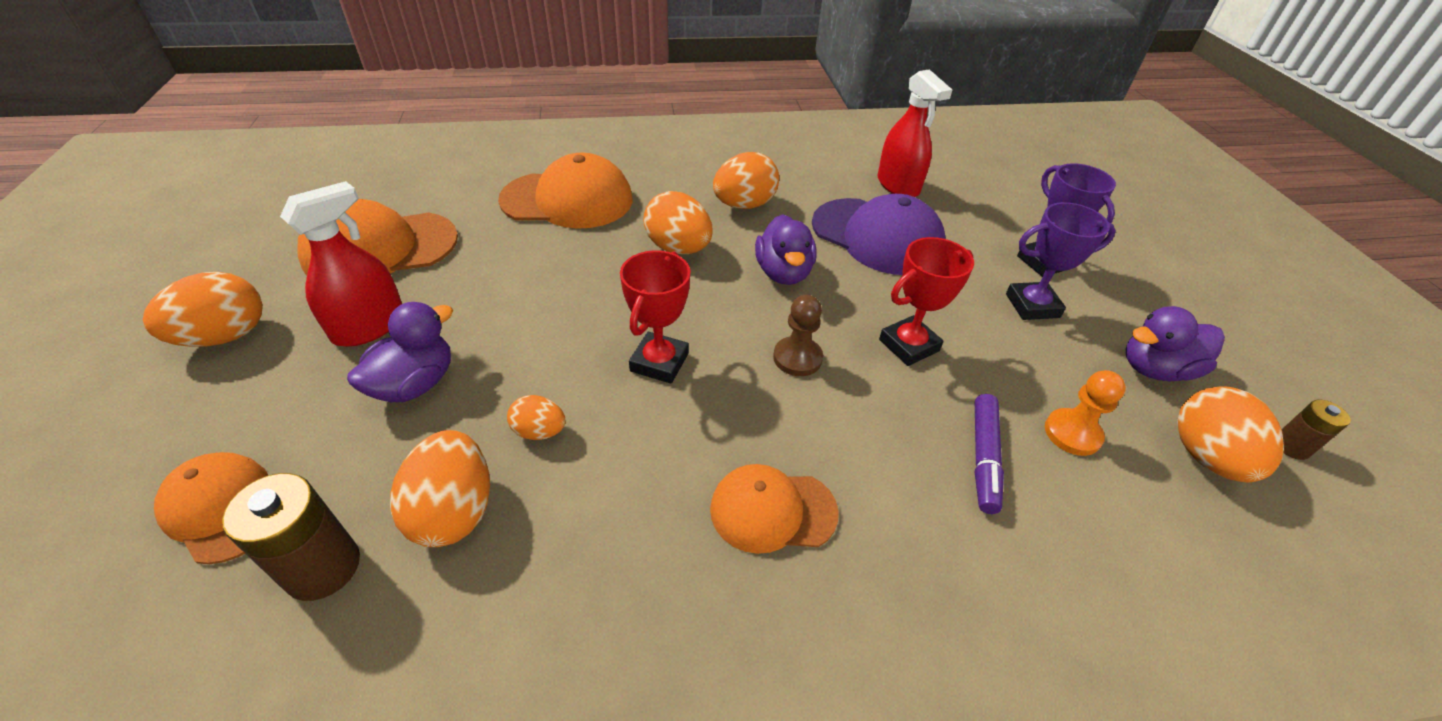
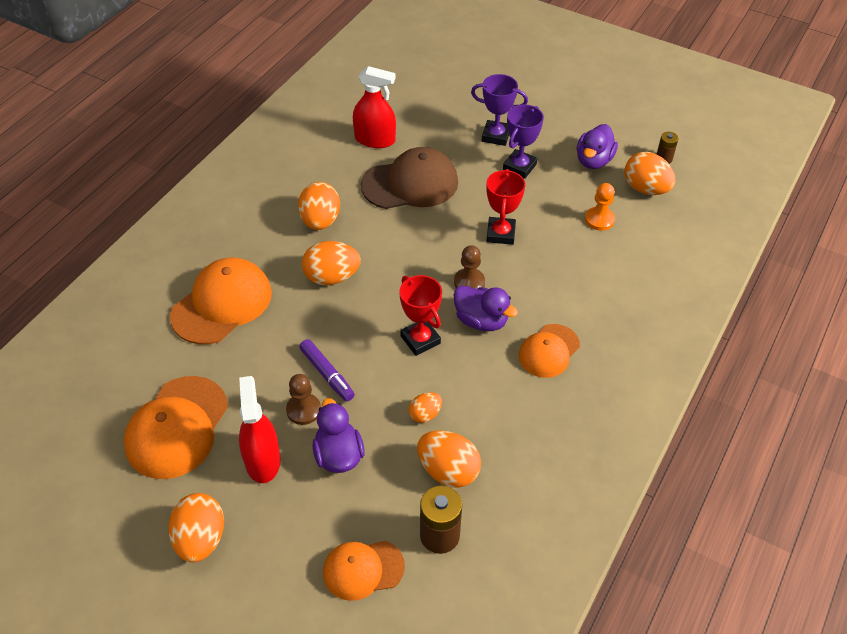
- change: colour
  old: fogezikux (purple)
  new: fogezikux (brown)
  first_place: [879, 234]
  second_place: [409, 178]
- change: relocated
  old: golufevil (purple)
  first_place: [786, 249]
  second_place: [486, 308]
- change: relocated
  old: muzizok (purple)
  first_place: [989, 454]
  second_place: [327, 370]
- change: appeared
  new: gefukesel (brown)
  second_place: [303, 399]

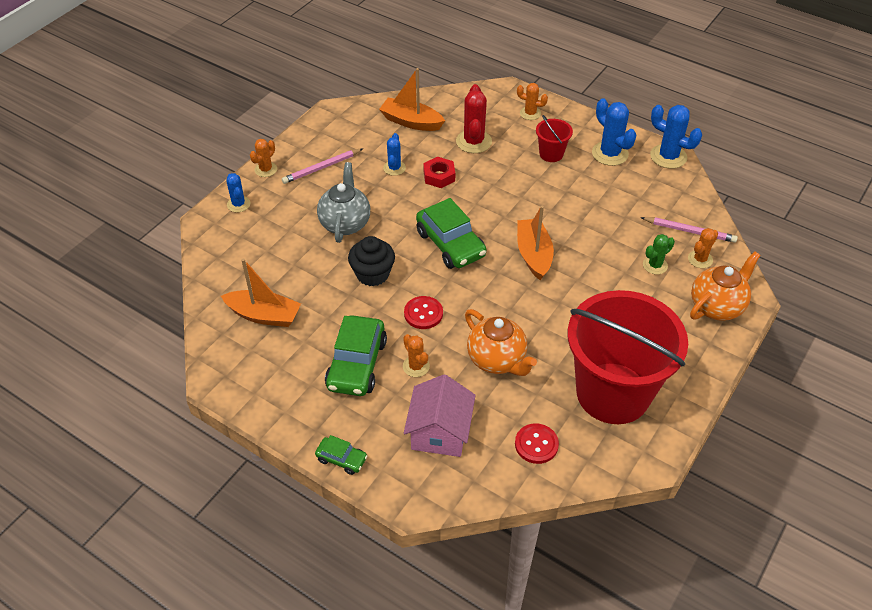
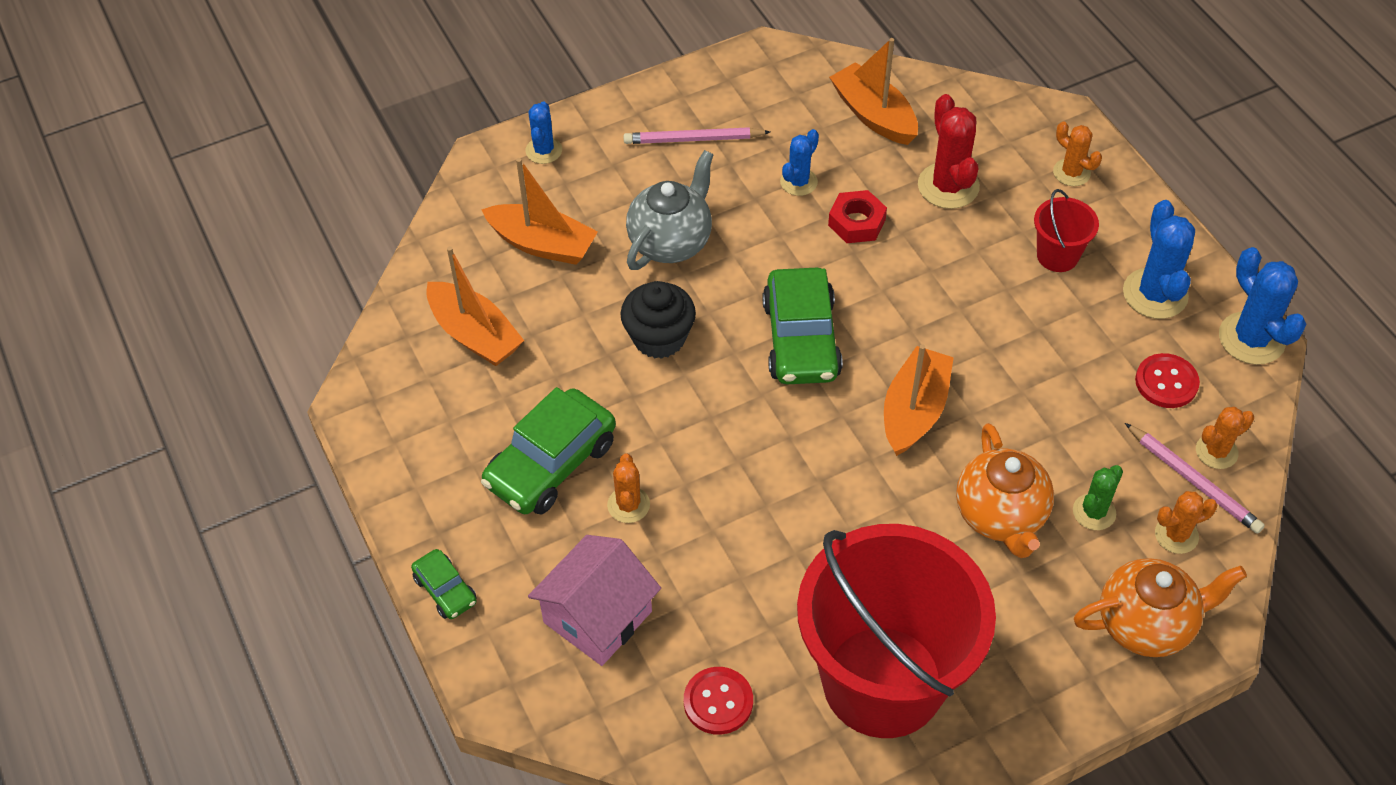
- change: spun
  old: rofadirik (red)
  first_place: [474, 118]
  second_place: [949, 151]
  degrees: -45
- change: relocated
  old: rofadirik (orange)
  first_place: [263, 158]
  second_place: [1225, 438]
- change: spun
  old: rofadirik (green)
  first_place: [659, 254]
  second_place: [1098, 497]
  degrees: -45
- change: relocated
  old: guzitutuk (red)
  first_place: [423, 312]
  second_place: [1167, 380]
- change: relocated
  old: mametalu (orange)
  first_place: [501, 342]
  second_place: [1005, 490]
- change: appeared
  new: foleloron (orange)
  second_place: [539, 211]

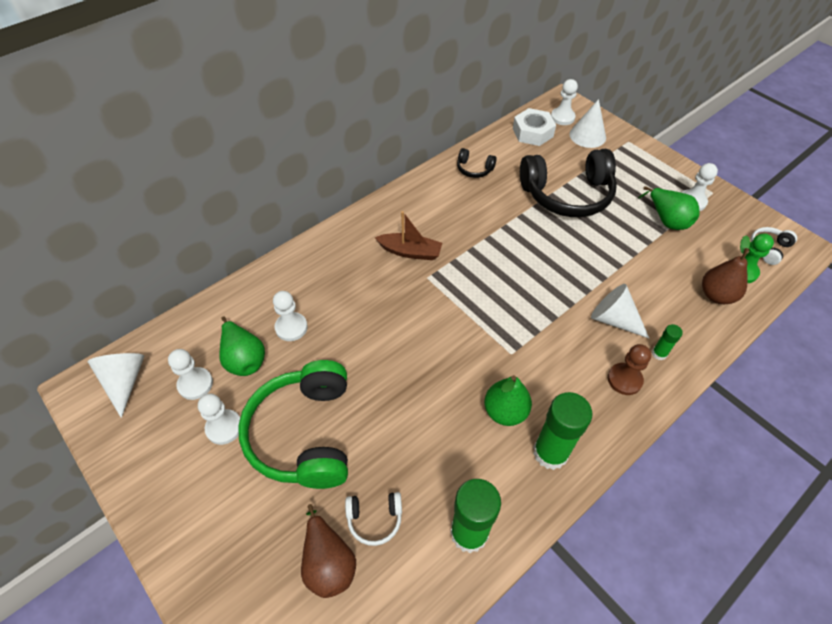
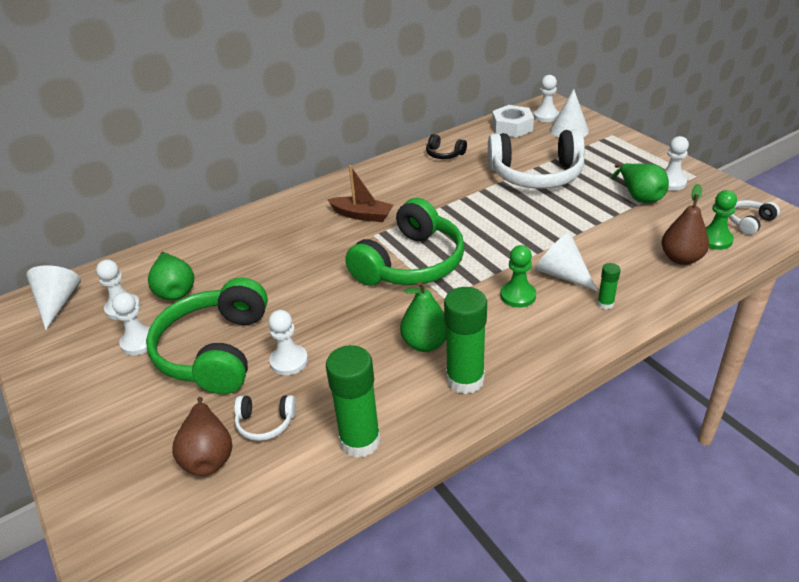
- change: colour
  old: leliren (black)
  new: leliren (white)
  first_place: [568, 183]
  second_place: [536, 159]
- change: relocated
  old: gefukesel (white)
  first_place: [290, 316]
  second_place: [288, 342]
- change: missing
  old: gefukesel (brown)
  first_place: [629, 369]
- change: appeared
  new: leliren (green)
  second_place: [405, 242]
- change: appeared
  new: gefukesel (green)
  second_place: [518, 276]

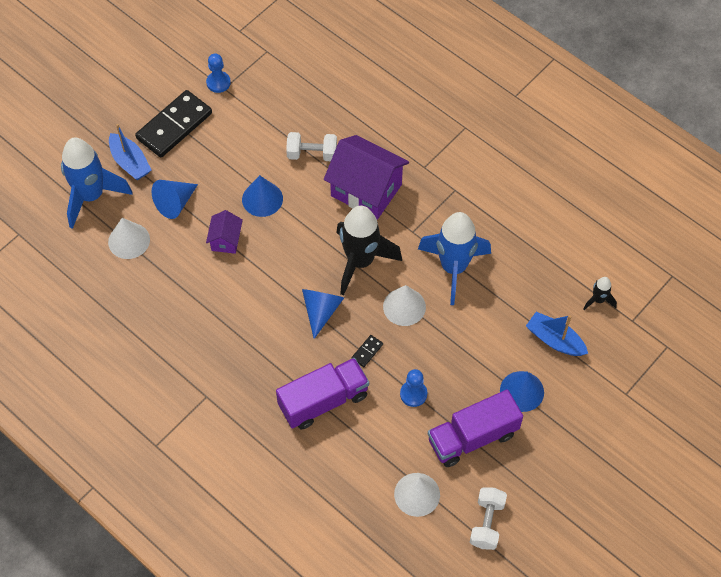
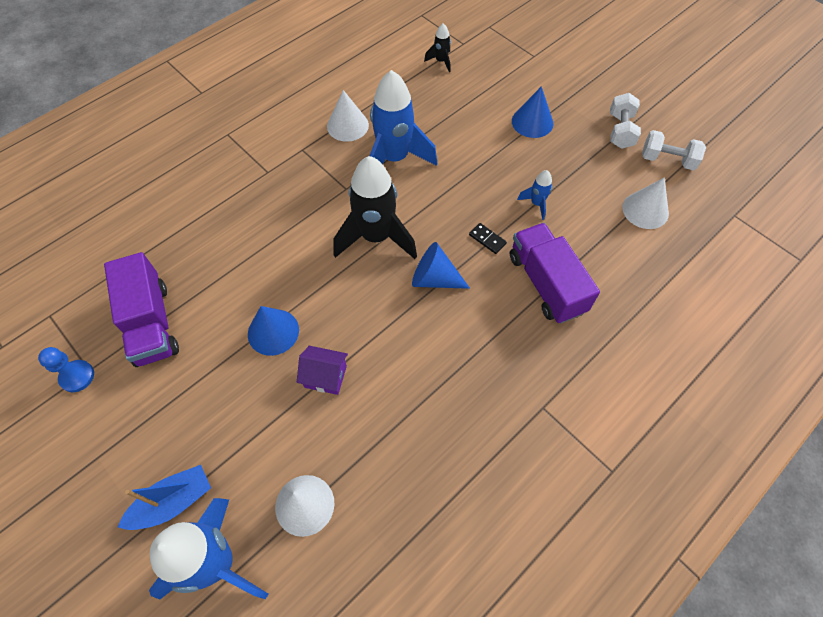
- change: missing
  old: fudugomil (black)
  first_place: [173, 124]
- change: relocated
  old: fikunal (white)
  first_place: [311, 146]
  second_place: [625, 121]
- change: missing
  old: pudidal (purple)
  first_place: [366, 177]
- change: missing
  old: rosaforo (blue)
  first_place: [175, 199]
- change: relocated
  old: rosaforo (white)
  first_place: [404, 305]
  second_place: [348, 116]
- change: missing
  old: foleloron (blue)
  first_place: [557, 334]
- change: exchanged
  old: gefukesel (blue)
  new: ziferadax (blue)
  first_place: [413, 388]
  second_place: [535, 195]
- change: relocated
  old: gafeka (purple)
  first_place: [475, 428]
  second_place: [141, 309]

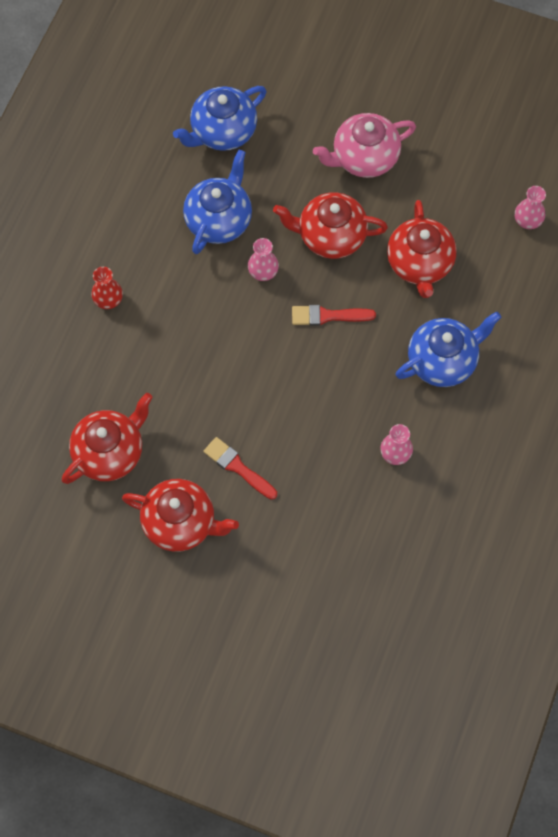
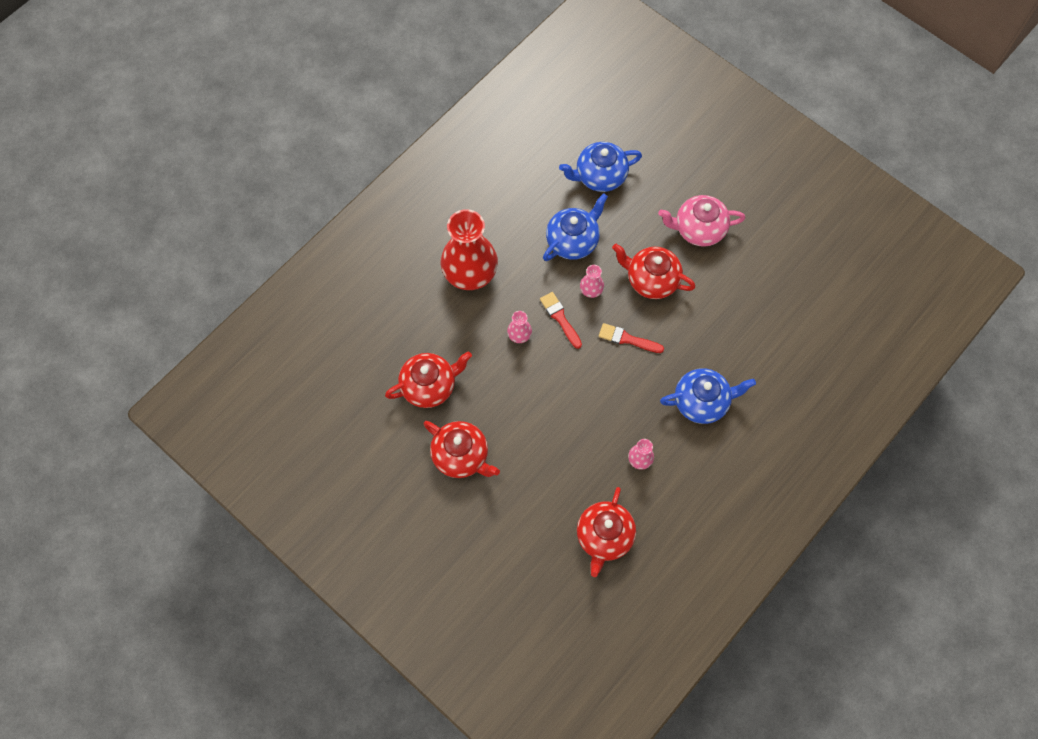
- change: relocated
  old: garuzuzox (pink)
  first_place: [530, 207]
  second_place: [519, 327]
- change: relocated
  old: mametalu (red)
  first_place: [421, 249]
  second_place: [606, 532]
- change: size
  old: garuzuzox (red)
  first_place: [107, 288]
  second_place: [469, 249]
  factor: 2.33
- change: relocated
  old: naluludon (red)
  first_place: [240, 468]
  second_place: [561, 320]

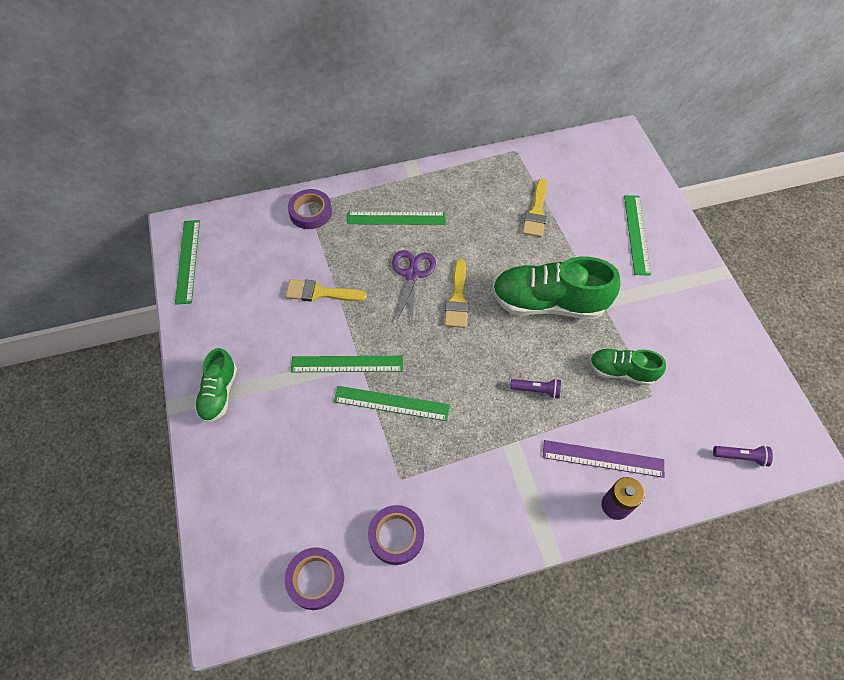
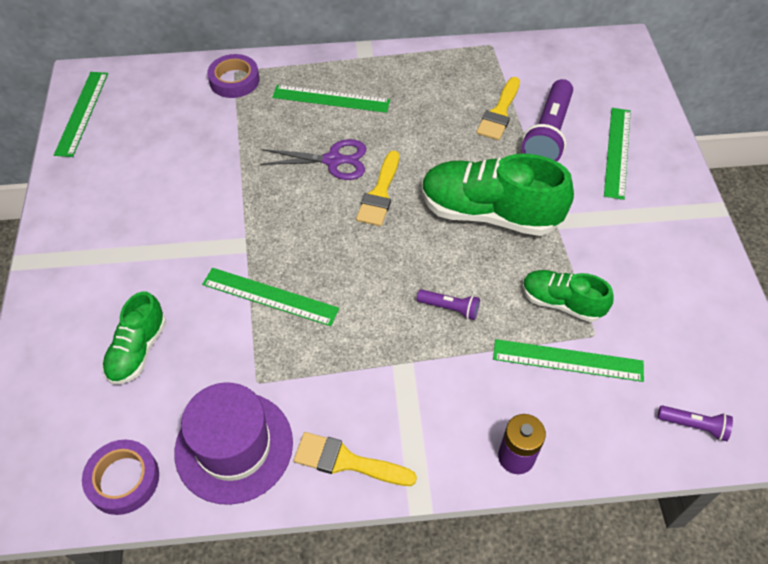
- change: spun
  old: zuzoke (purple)
  first_place: [414, 286]
  second_place: [313, 159]
  degrees: 75
- change: relocated
  old: naluludon (yellow)
  first_place: [326, 290]
  second_place: [355, 459]
- change: relocated
  old: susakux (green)
  first_place: [216, 385]
  second_place: [134, 337]
- change: relocated
  old: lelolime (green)
  first_place: [347, 364]
  second_place: [568, 360]
- change: missing
  old: lelolime (purple)
  first_place: [604, 459]
- change: exchanged
  old: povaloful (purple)
  new: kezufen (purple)
  first_place: [396, 535]
  second_place: [233, 443]
- change: appeared
  new: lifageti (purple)
  second_place: [547, 120]

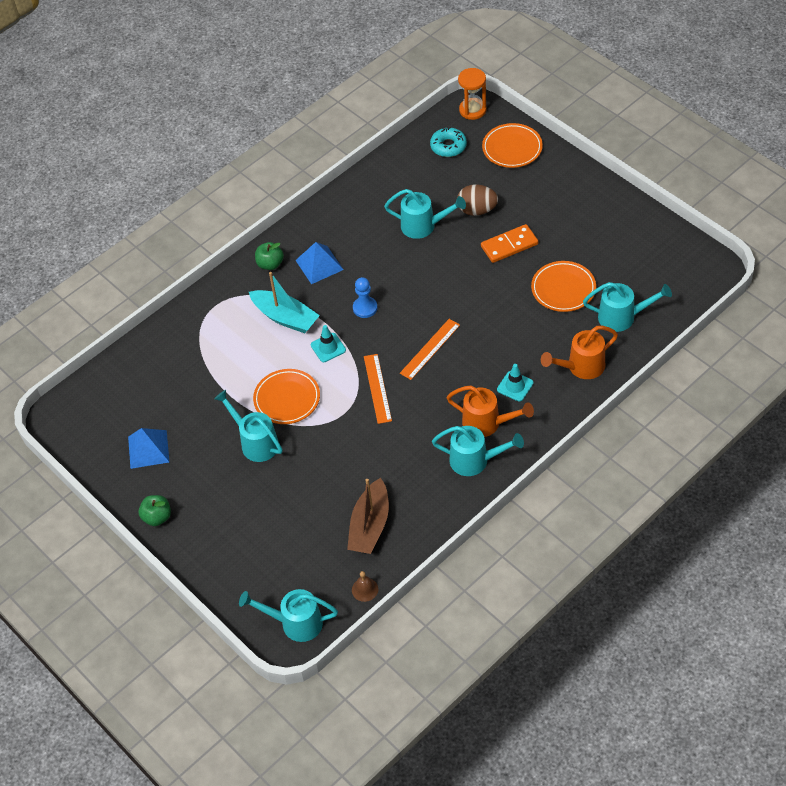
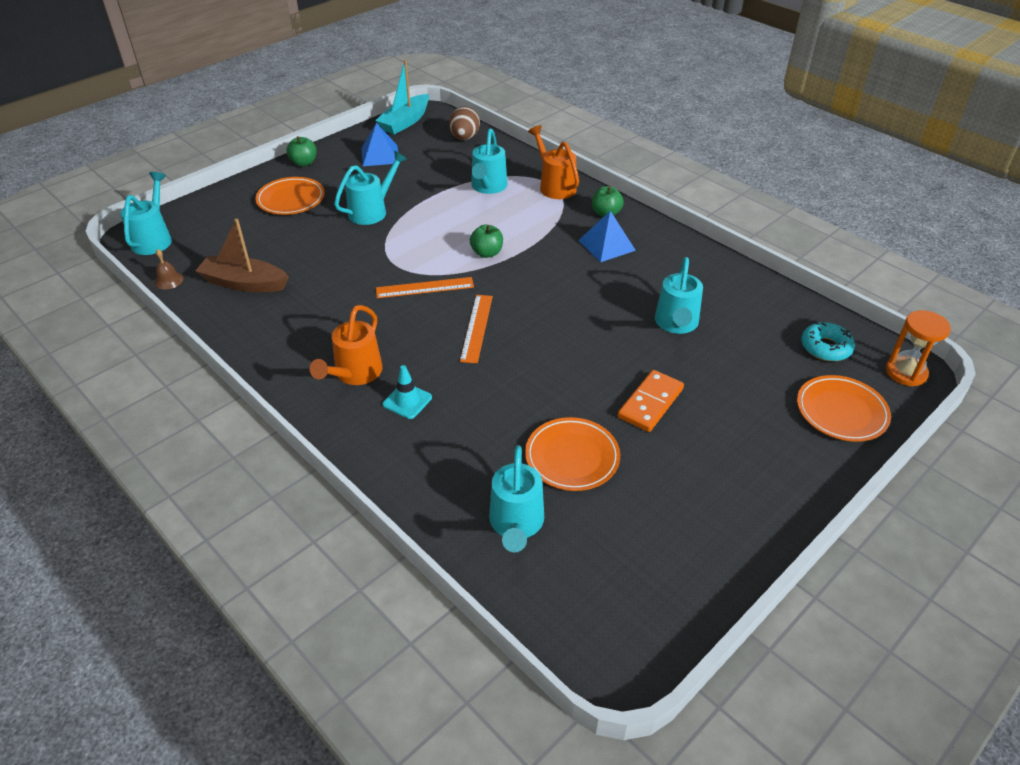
- change: relocated
  old: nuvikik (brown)
  first_place: [477, 200]
  second_place: [464, 123]
- change: spun
  old: fudugomil (orange)
  first_place: [509, 243]
  second_place: [650, 401]
  degrees: 60
- change: relocated
  old: foleloron (turquoise)
  first_place: [284, 302]
  second_place: [402, 97]
- change: missing
  old: gefukesel (blue)
  first_place: [365, 297]
- change: spun
  old: lelolime (orange)
  first_place: [430, 349]
  second_place: [476, 329]
  degrees: 60
- change: exchanged
  old: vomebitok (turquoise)
  new: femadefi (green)
  first_place: [328, 343]
  second_place: [486, 241]
- change: relocated
  old: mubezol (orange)
  first_place: [579, 352]
  second_place: [553, 162]
- change: relocated
  old: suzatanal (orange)
  first_place: [286, 396]
  second_place: [290, 196]
- change: relocated
  old: mubezol (turquoise)
  first_place: [478, 451]
  second_place: [489, 161]

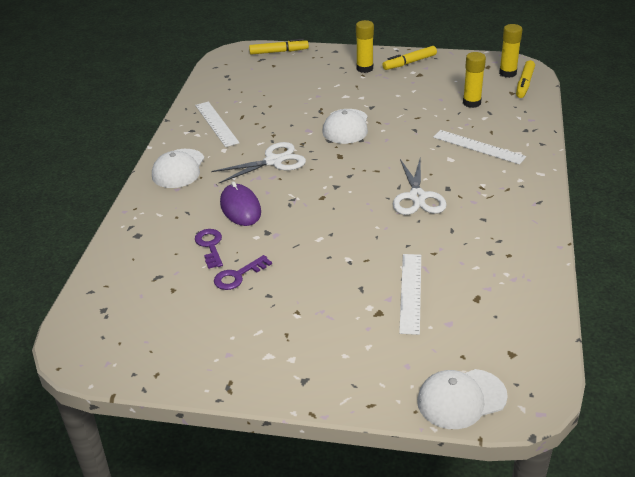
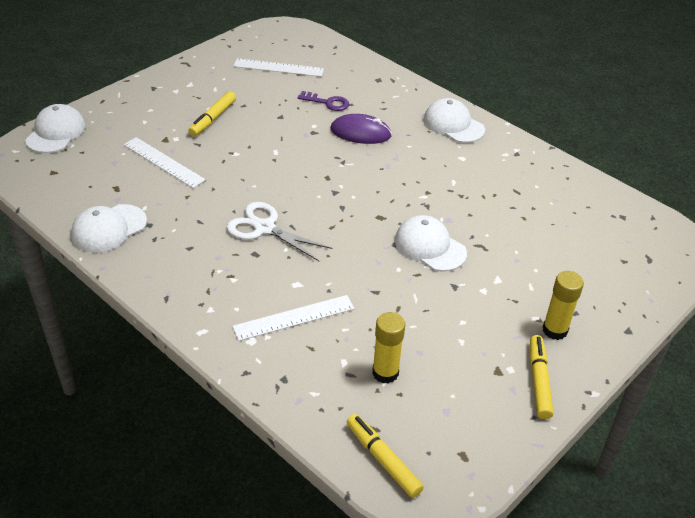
- change: missing
  old: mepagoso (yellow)
  first_place: [511, 51]
- change: relocated
  old: muzizok (yellow)
  first_place: [279, 46]
  second_place: [212, 113]
- change: relocated
  old: lelolime (white)
  first_place: [217, 124]
  second_place: [278, 67]
- change: missing
  old: zuzoke (white)
  first_place: [258, 162]
- change: missing
  old: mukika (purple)
  first_place: [243, 272]
- change: appeared
  new: fogezikux (white)
  second_place: [109, 228]

